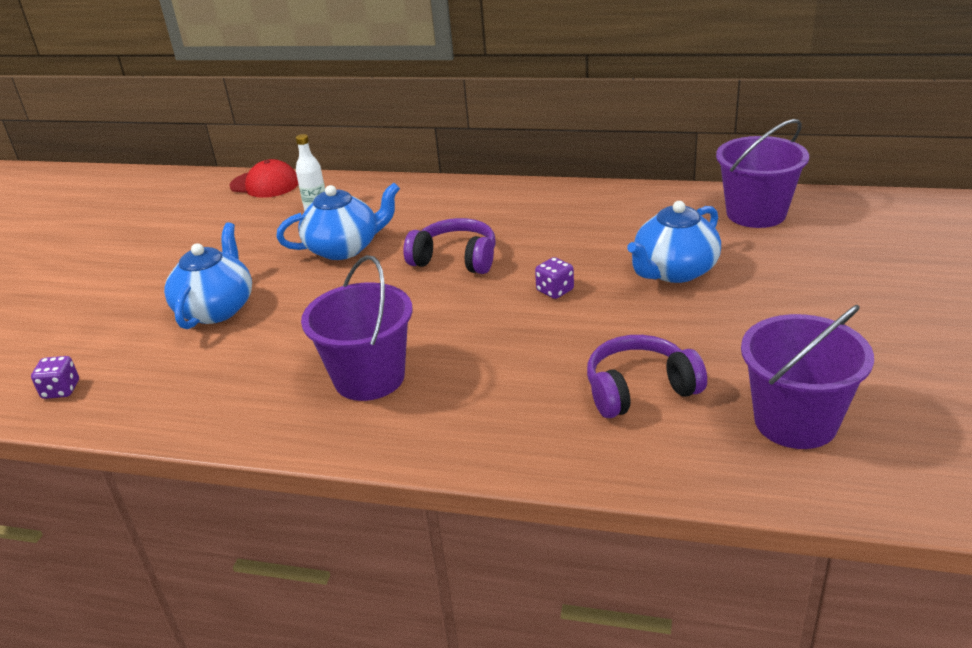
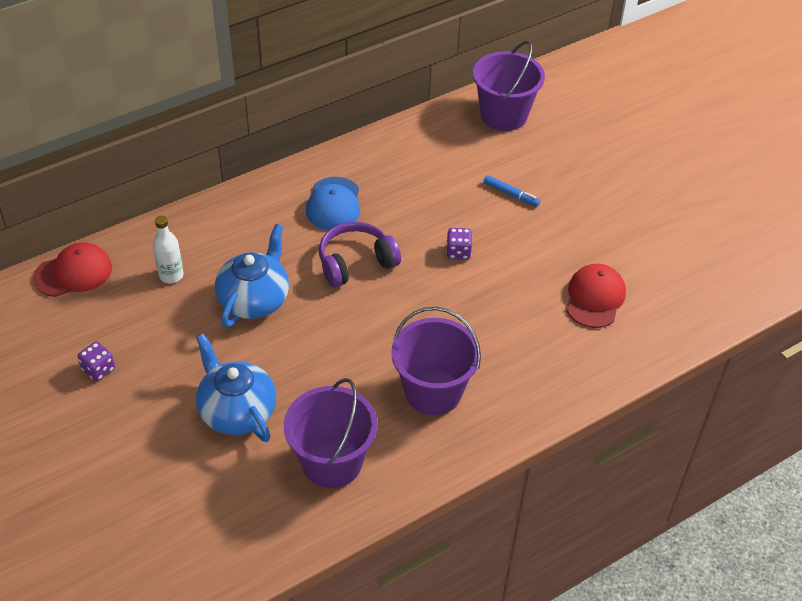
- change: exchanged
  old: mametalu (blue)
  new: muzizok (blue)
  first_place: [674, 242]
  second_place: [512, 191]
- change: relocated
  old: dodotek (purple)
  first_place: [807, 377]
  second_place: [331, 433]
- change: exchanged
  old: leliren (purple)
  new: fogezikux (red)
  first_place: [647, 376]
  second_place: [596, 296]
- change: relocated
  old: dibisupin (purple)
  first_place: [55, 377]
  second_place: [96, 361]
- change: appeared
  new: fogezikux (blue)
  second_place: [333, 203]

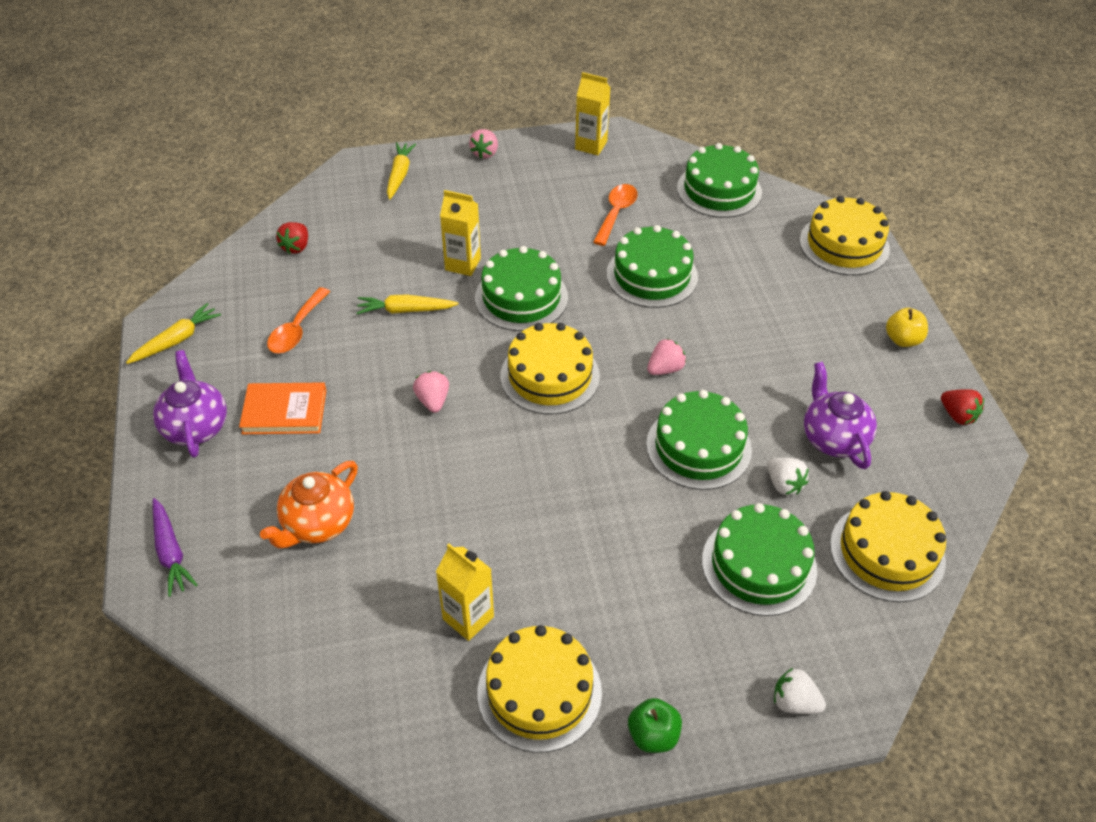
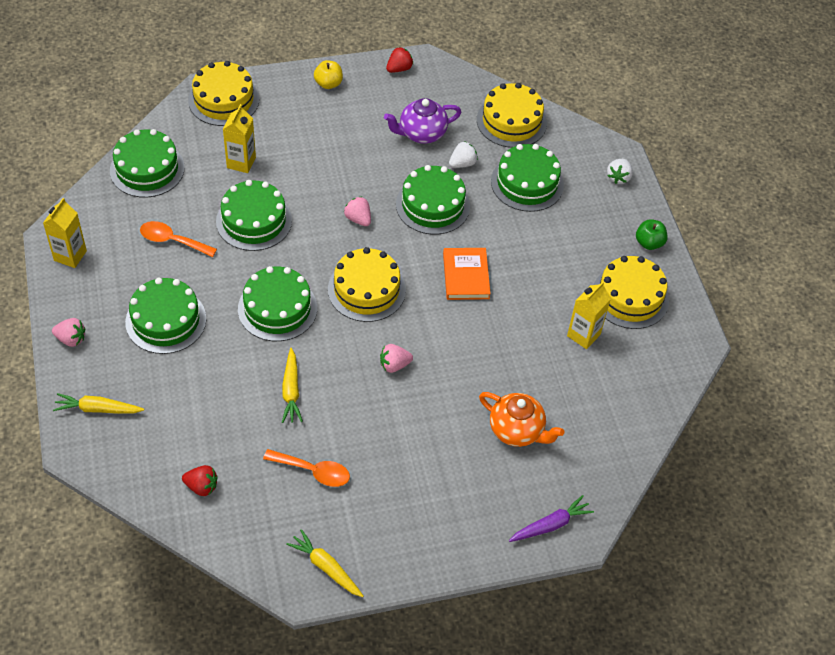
- change: relocated
  old: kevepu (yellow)
  first_place: [460, 233]
  second_place: [239, 138]
- change: missing
  old: mametalu (purple)
  first_place: [190, 404]
- change: relocated
  old: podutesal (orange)
  first_place: [282, 408]
  second_place: [467, 274]
- change: appeared
  new: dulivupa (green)
  second_place: [165, 316]

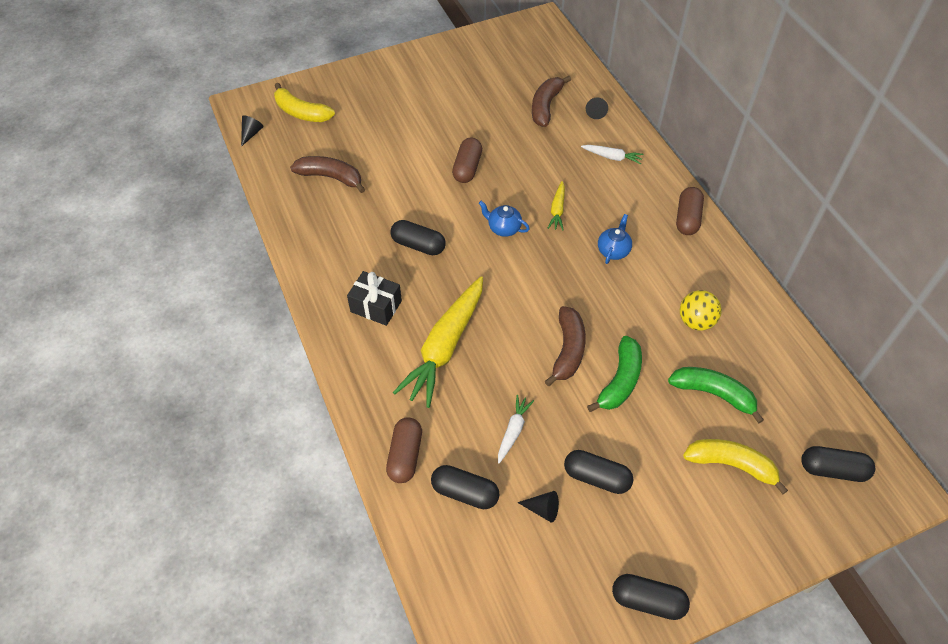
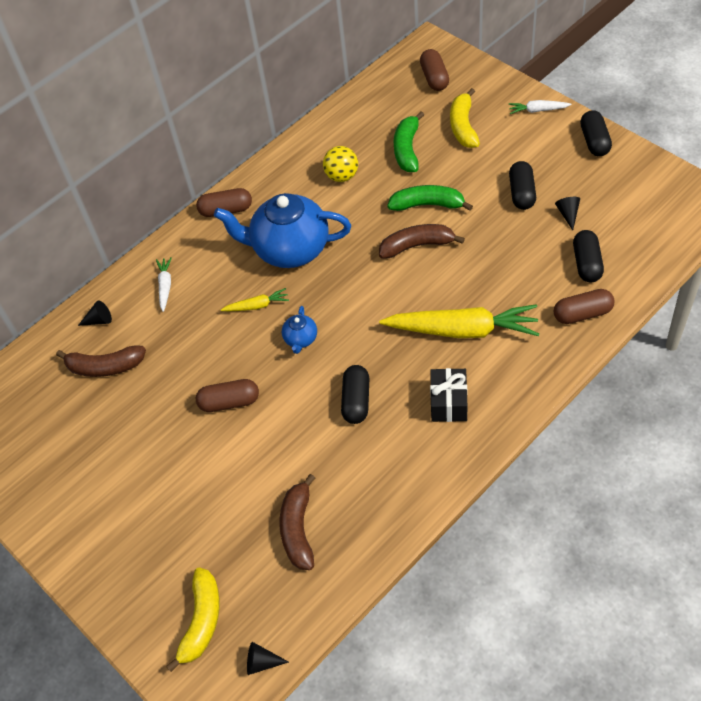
- change: size
  old: mametalu (blue)
  first_place: [615, 239]
  second_place: [282, 230]
  factor: 2.34
- change: relocated
  old: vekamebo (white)
  first_place: [516, 429]
  second_place: [539, 107]
- change: colour
  old: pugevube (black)
  new: pugevube (brown)
  first_place: [838, 464]
  second_place: [434, 70]

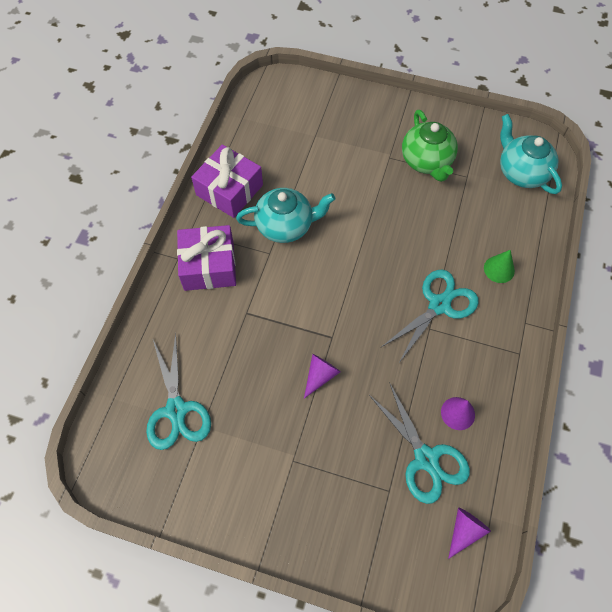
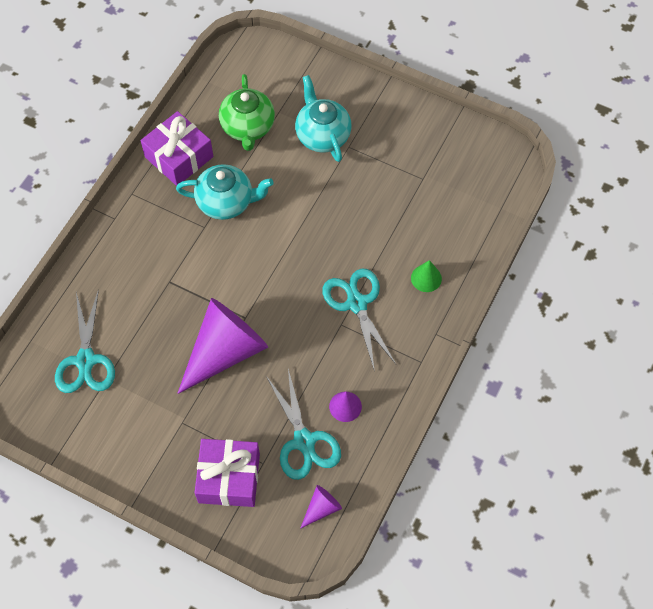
- change: relocated
  old: mametalu (green)
  first_place: [430, 146]
  second_place: [247, 112]
- change: relocated
  old: mametalu (turquoise)
  first_place: [531, 154]
  second_place: [323, 118]
- change: relocated
  old: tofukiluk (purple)
  first_place: [206, 258]
  second_place: [227, 473]
- change: spun
  old: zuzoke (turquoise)
  first_place: [430, 316]
  second_place: [359, 320]
  degrees: -75
- change: size
  old: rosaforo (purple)
  first_place: [322, 376]
  second_place: [222, 346]
  factor: 2.32

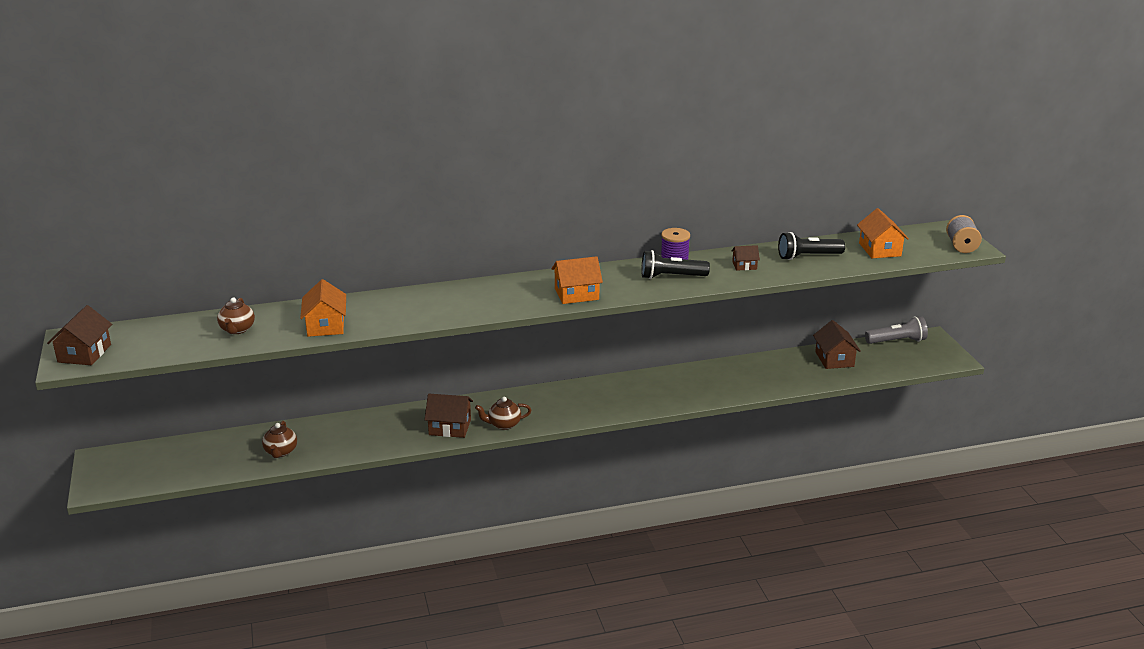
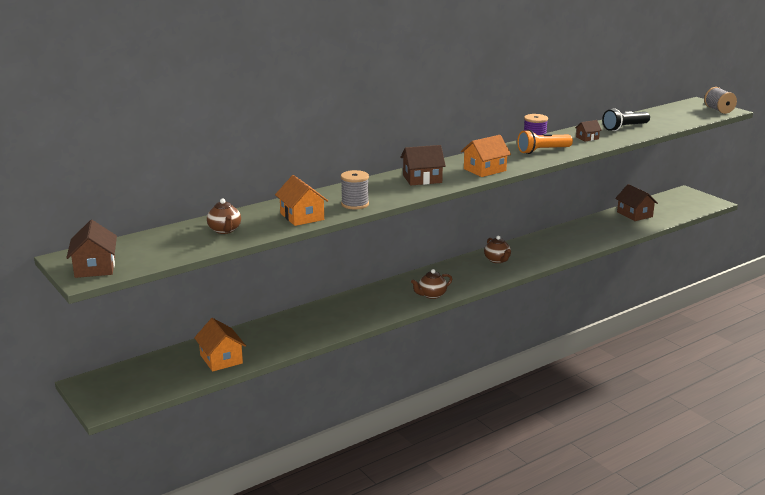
- change: relocated
  old: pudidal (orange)
  first_place: [883, 233]
  second_place: [220, 345]
- change: colour
  old: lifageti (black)
  new: lifageti (orange)
  first_place: [675, 264]
  second_place: [545, 142]
- change: missing
  old: lifageti (grey)
  first_place: [896, 330]
- change: relocated
  old: pudidal (brown)
  first_place: [448, 416]
  second_place: [423, 165]
- change: relocated
  old: mametalu (brown)
  first_place: [279, 439]
  second_place: [497, 249]
- change: appeared
  new: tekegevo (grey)
  second_place: [355, 189]

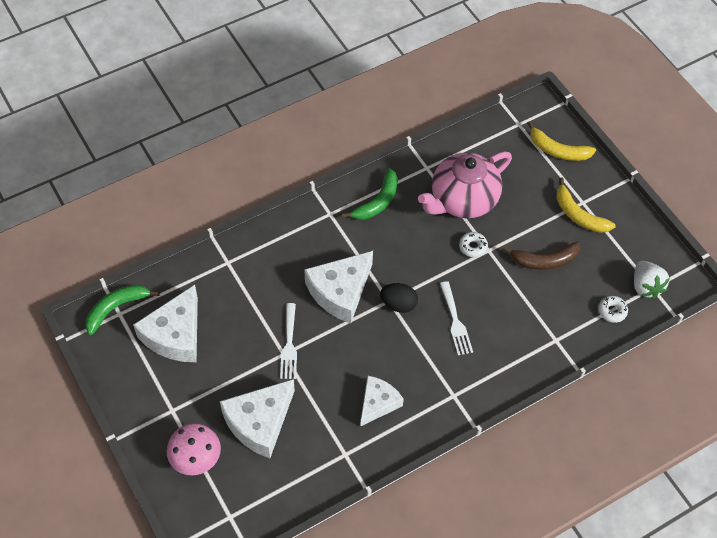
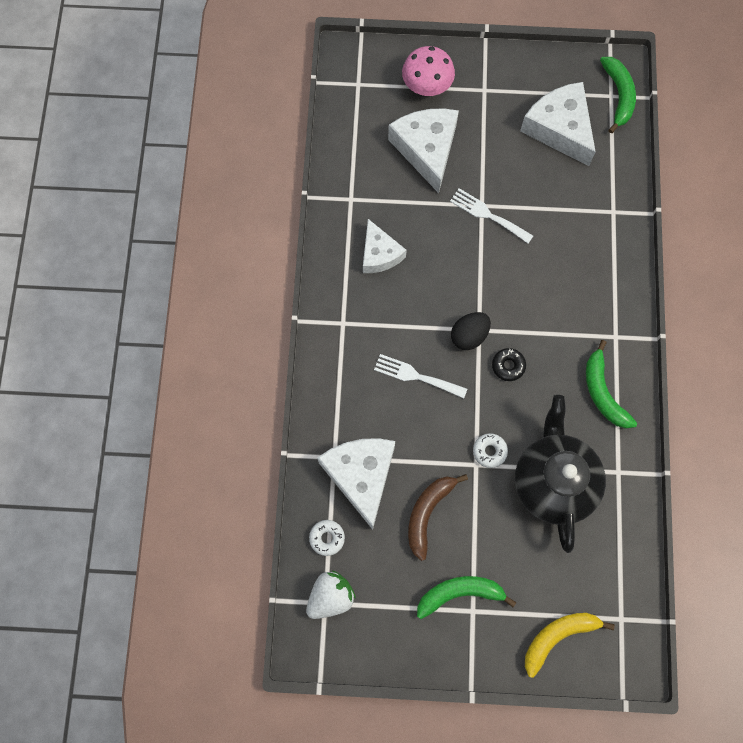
- change: colour
  old: mametalu (pink)
  new: mametalu (black)
  first_place: [465, 184]
  second_place: [560, 474]
- change: colour
  old: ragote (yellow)
  new: ragote (green)
  first_place: [586, 205]
  second_place: [466, 597]
- change: relocated
  old: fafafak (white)
  first_place: [338, 287]
  second_place: [356, 484]
- change: spun
  old: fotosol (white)
  first_place: [652, 280]
  second_place: [331, 595]
  degrees: 120
- change: appeared
  new: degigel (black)
  second_place: [509, 364]

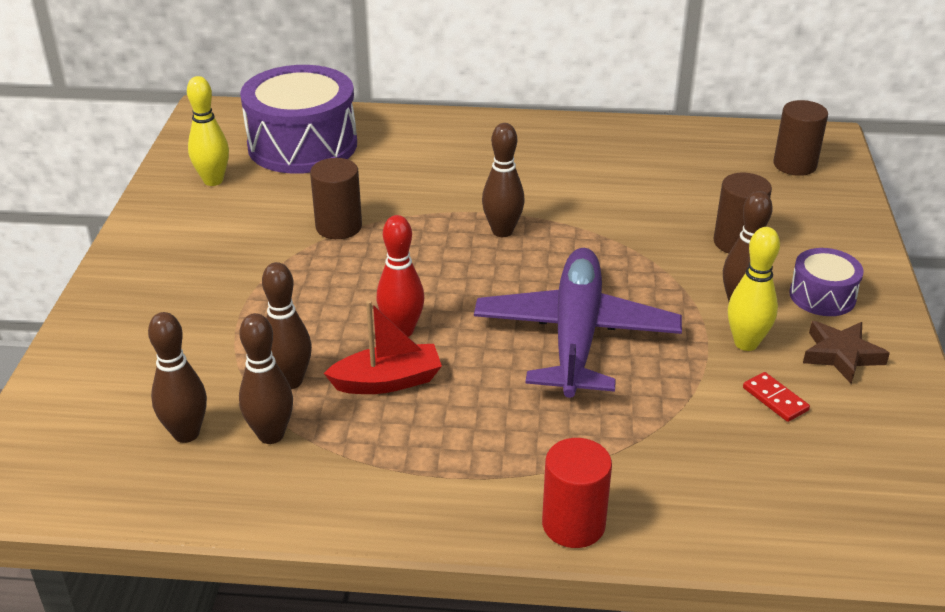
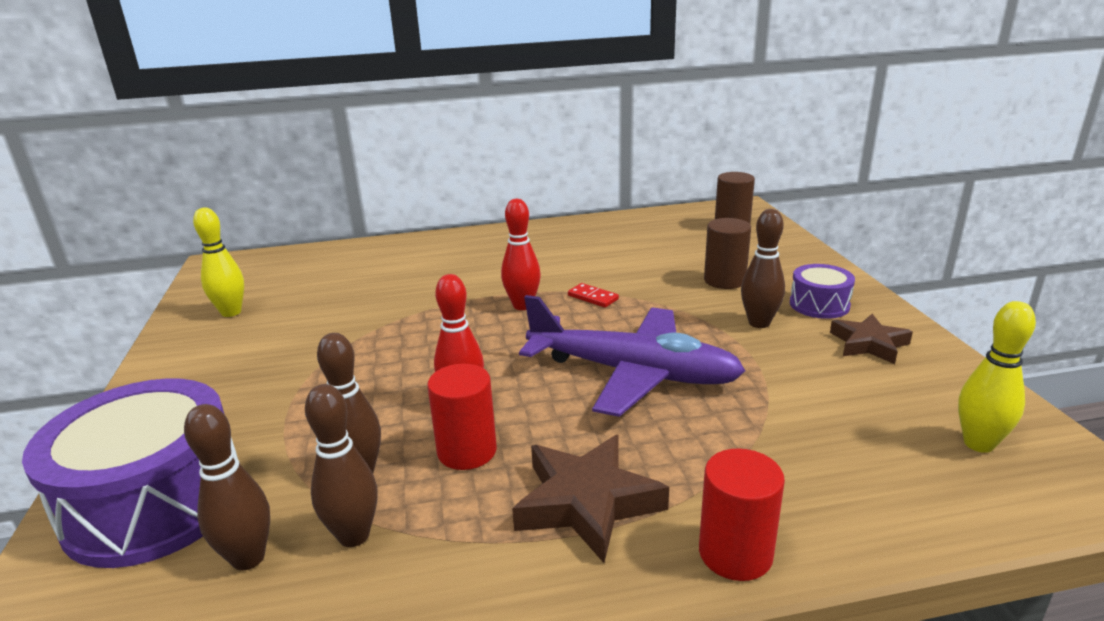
- change: relocated
  old: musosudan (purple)
  first_place: [298, 119]
  second_place: [131, 473]
- change: colour
  old: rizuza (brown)
  new: rizuza (red)
  first_place: [503, 180]
  second_place: [521, 254]
- change: missing
  old: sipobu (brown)
  first_place: [336, 198]
- change: relocated
  old: rizuza (yellow)
  first_place: [754, 289]
  second_place: [997, 377]
- change: spun
  old: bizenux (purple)
  first_place: [578, 323]
  second_place: [632, 356]
  degrees: 120
- change: exchanged
  old: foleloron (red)
  new: sipobu (red)
  first_place: [383, 347]
  second_place: [462, 417]
- change: relocated
  old: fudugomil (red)
  first_place: [776, 397]
  second_place: [593, 295]
- change: appeared
  new: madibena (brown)
  second_place: [590, 499]

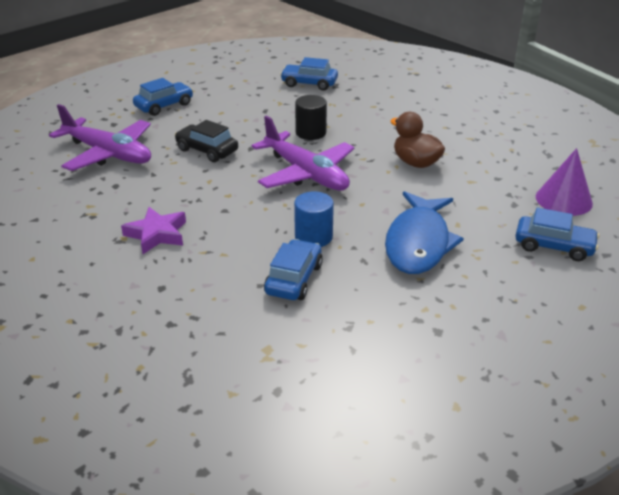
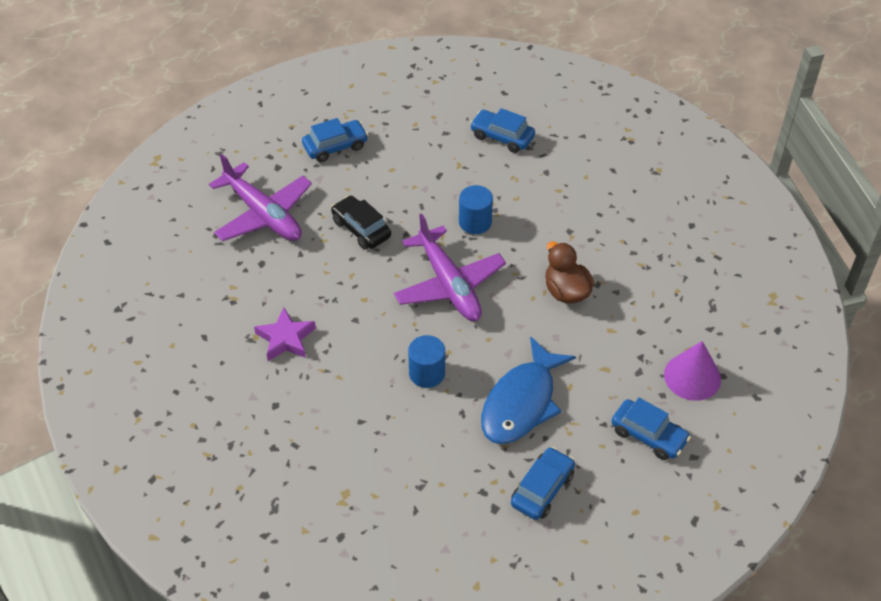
- change: colour
  old: sipobu (black)
  new: sipobu (blue)
  first_place: [311, 117]
  second_place: [476, 209]
- change: relocated
  old: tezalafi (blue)
  first_place: [293, 269]
  second_place: [543, 483]

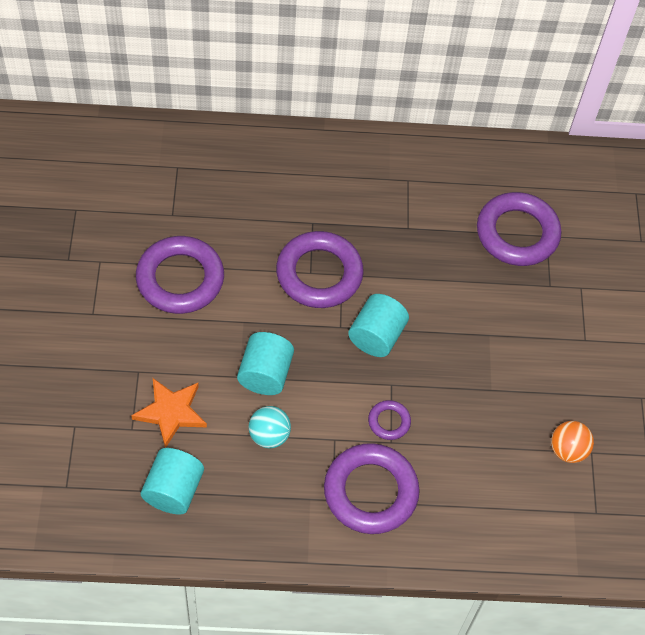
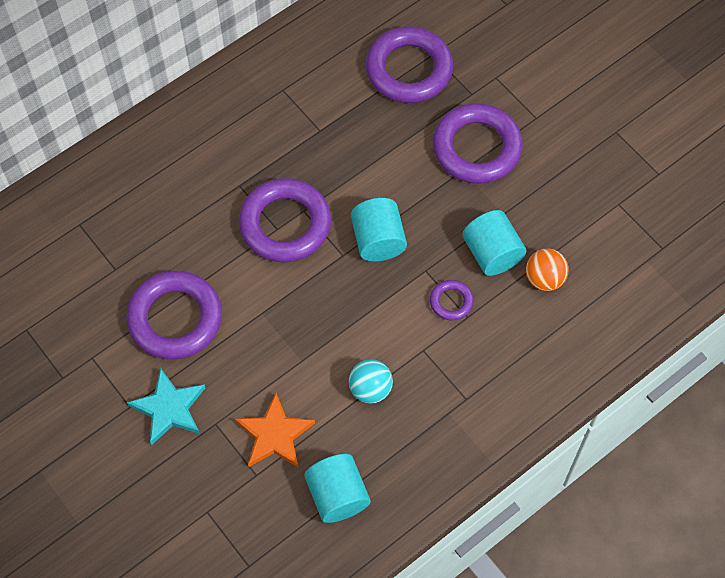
- change: relocated
  old: sipobu (turquoise)
  first_place: [265, 363]
  second_place: [494, 243]
- change: relocated
  old: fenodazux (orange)
  first_place: [572, 442]
  second_place: [547, 270]
- change: relocated
  old: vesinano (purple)
  first_place: [372, 488]
  second_place: [478, 143]
- change: appeared
  new: madibena (turquoise)
  second_place: [166, 406]

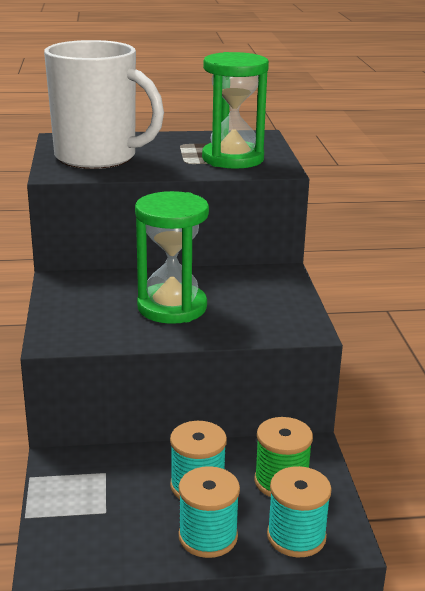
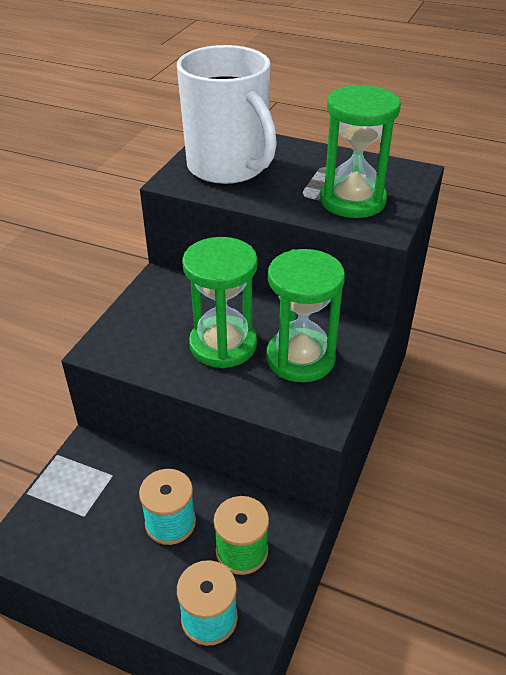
- change: missing
  old: tekegevo (turquoise)
  first_place: [209, 512]
- change: appeared
  new: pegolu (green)
  second_place: [305, 315]

